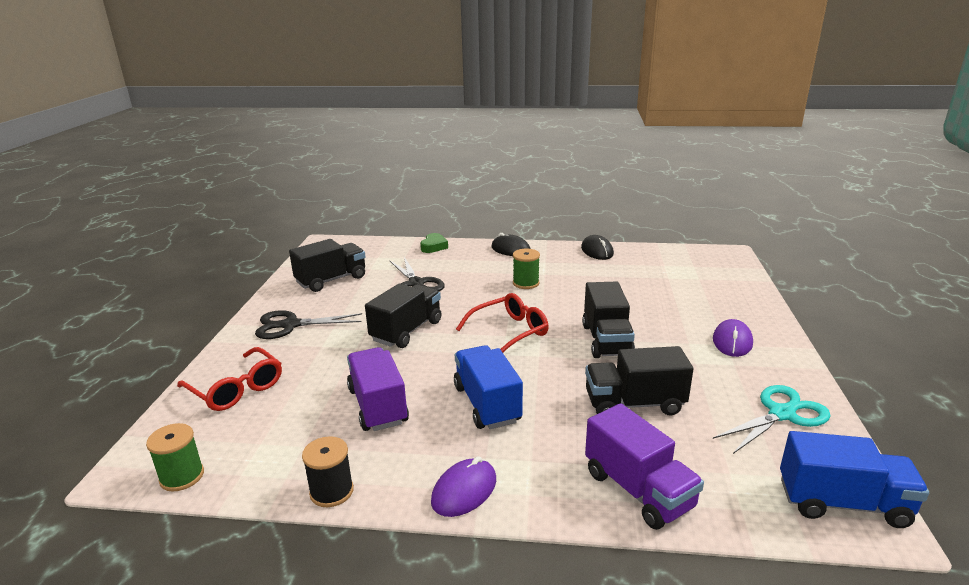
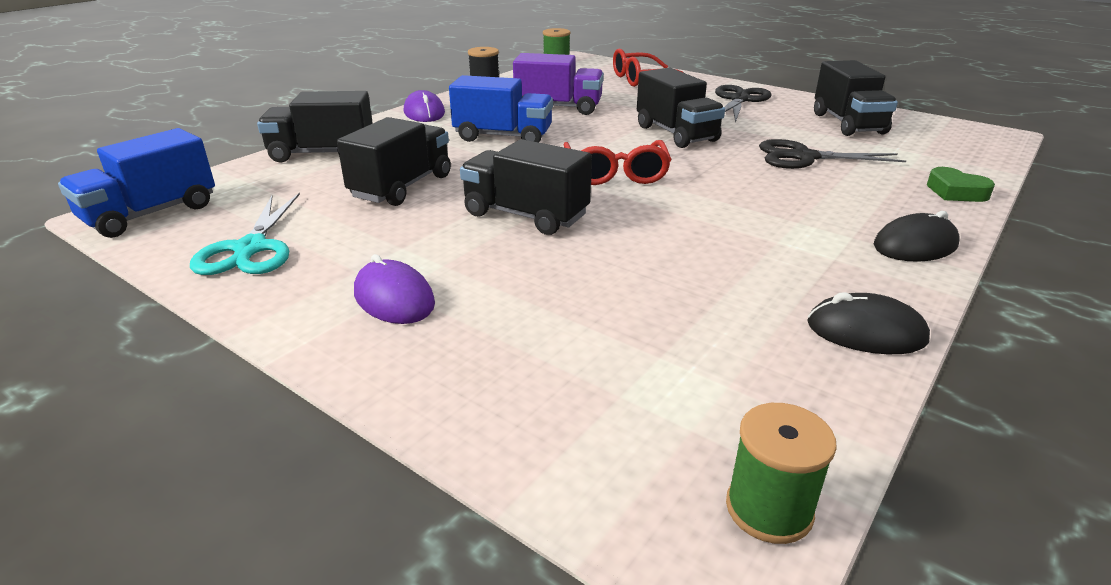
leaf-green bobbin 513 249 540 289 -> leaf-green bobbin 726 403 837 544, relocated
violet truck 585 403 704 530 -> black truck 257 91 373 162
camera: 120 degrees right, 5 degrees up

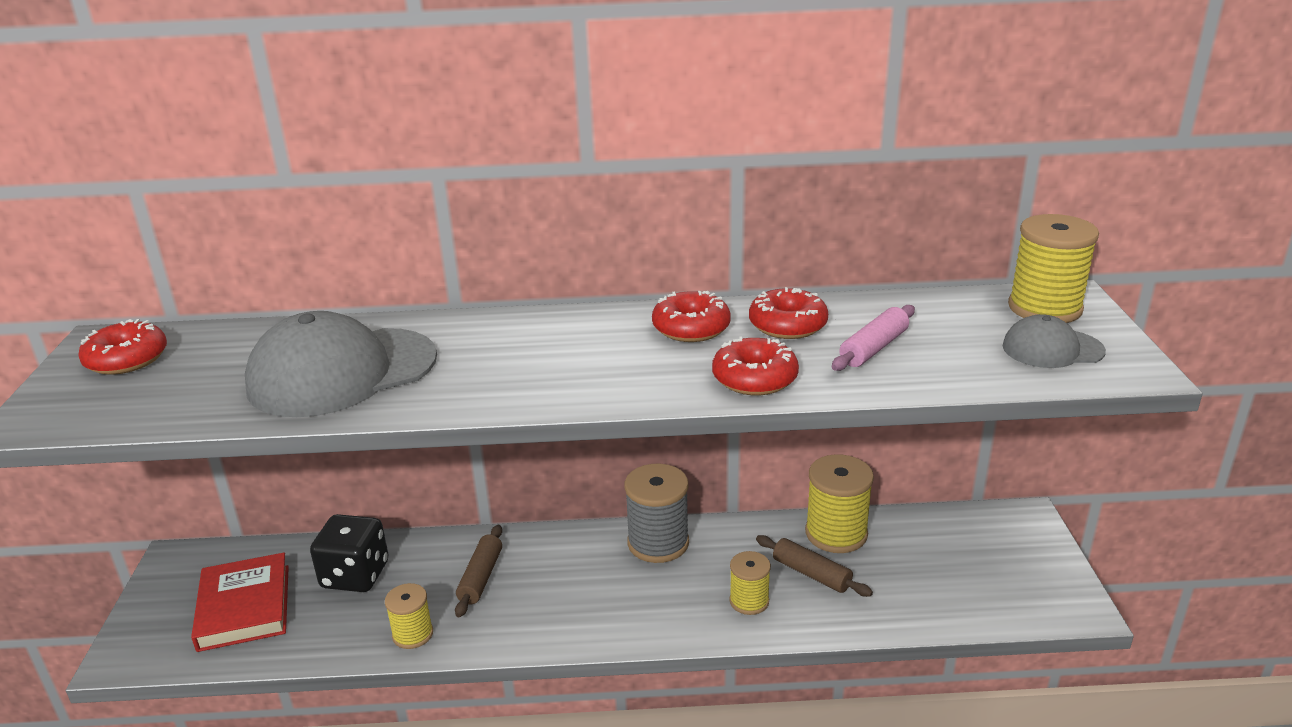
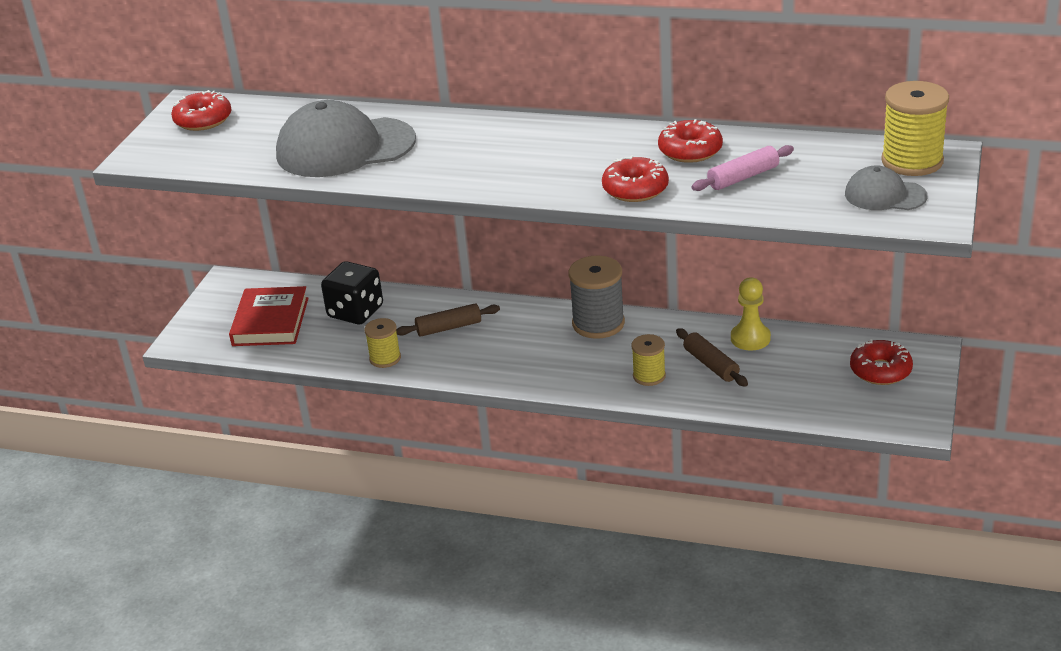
brown rolling pin 455 525 502 617 -> brown rolling pin 396 303 500 337, 45 degrees clockwise
red doughnut 652 291 731 342 -> red doughnut 850 339 913 385, relocated
golden bobbin 805 454 874 553 -> golden pawn 731 277 771 350
camera: 20 degrees right, 5 degrees up

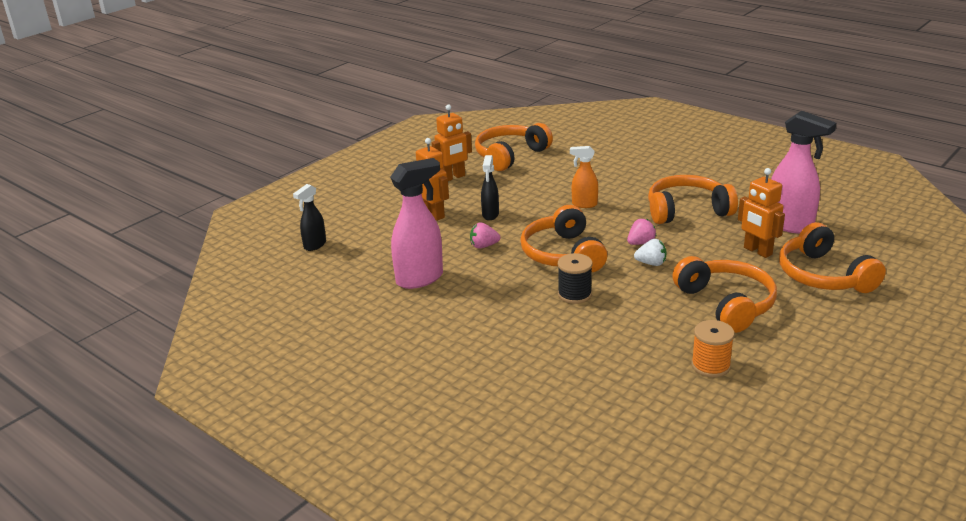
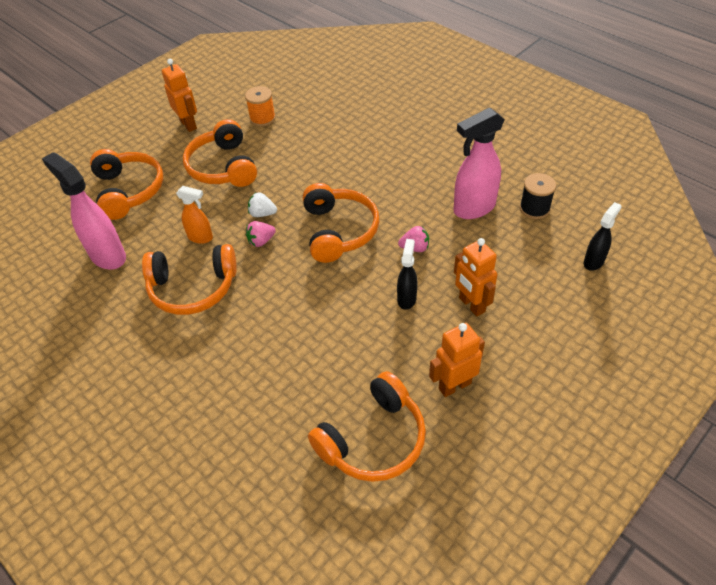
black bobbin 558 253 593 304 -> black bobbin 520 173 556 219, relocated
orange-coloured spray cleaner 570 146 598 208 -> orange-coloured spray cleaner 176 186 213 244, relocated
orange-coloured robot 738 168 785 258 -> orange-coloured robot 162 59 197 132, relocated
camera: 175 degrees left, 20 degrees up

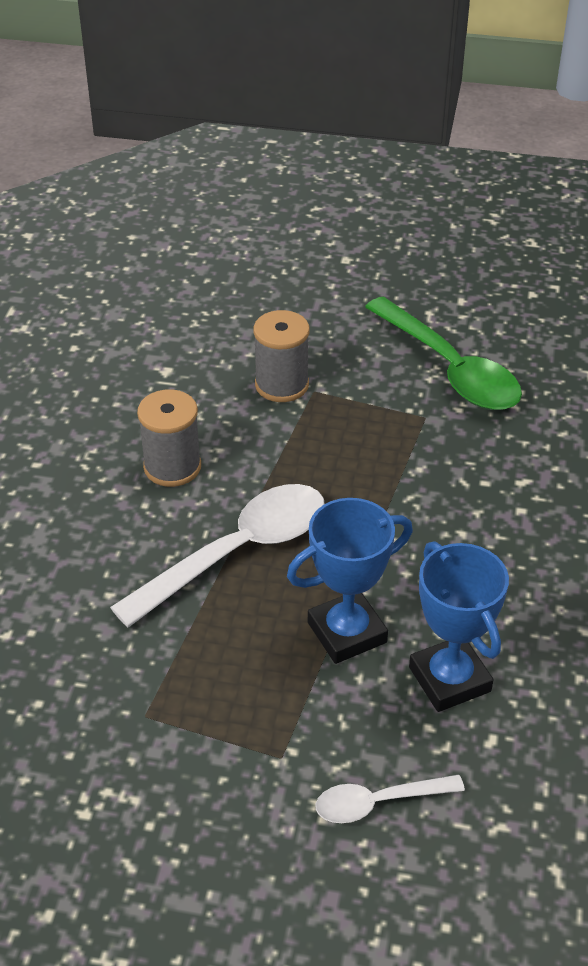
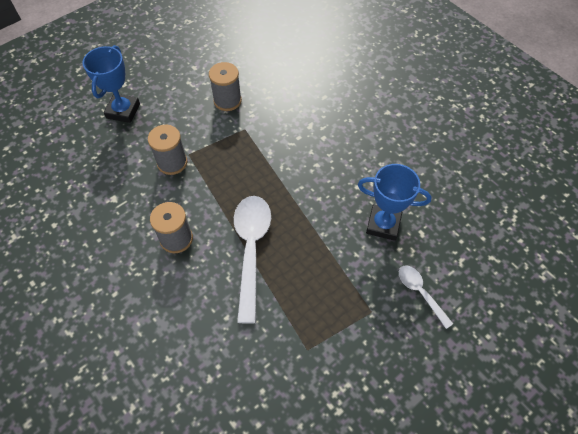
royal blue prize cup 287 498 413 664 -> royal blue prize cup 82 45 140 123, relocated
snow-white teaspoon 316 774 465 823 -> snow-white teaspoon 399 266 453 329, 120 degrees clockwise
leaf-green teaspoon 365 296 522 410 -> ash-grey bobbin 209 62 242 111
camera: 50 degrees left, 15 degrees up

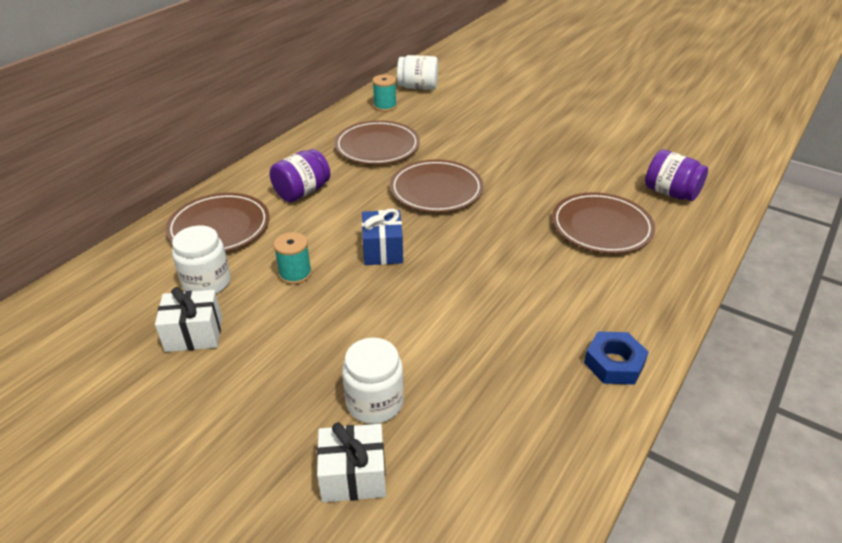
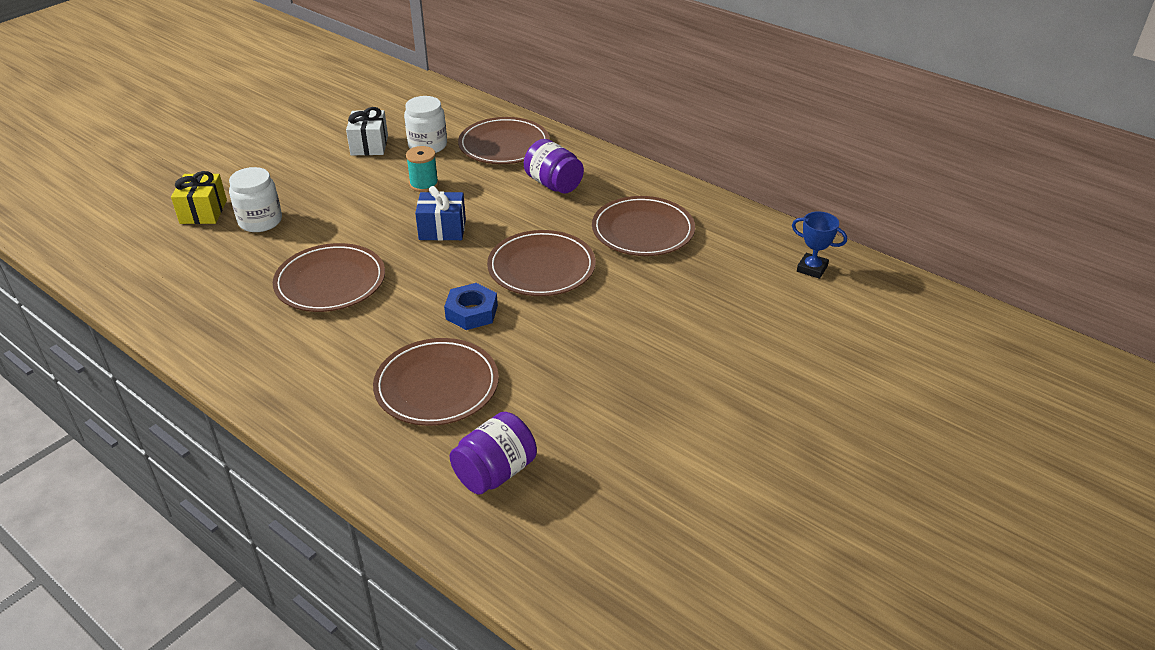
snow-white wrapped gift 317 422 386 503 -> golden wrapped gift 171 171 227 224
teal bobbin 372 74 397 112 -> none
snow-white jam jar 397 55 438 90 -> royal blue prize cup 792 211 847 279
royal blue hex nut 584 332 649 384 -> royal blue hex nut 444 283 498 330, relocated
none -> brown dinner plate 273 243 385 312
camera: 95 degrees right, 0 degrees up

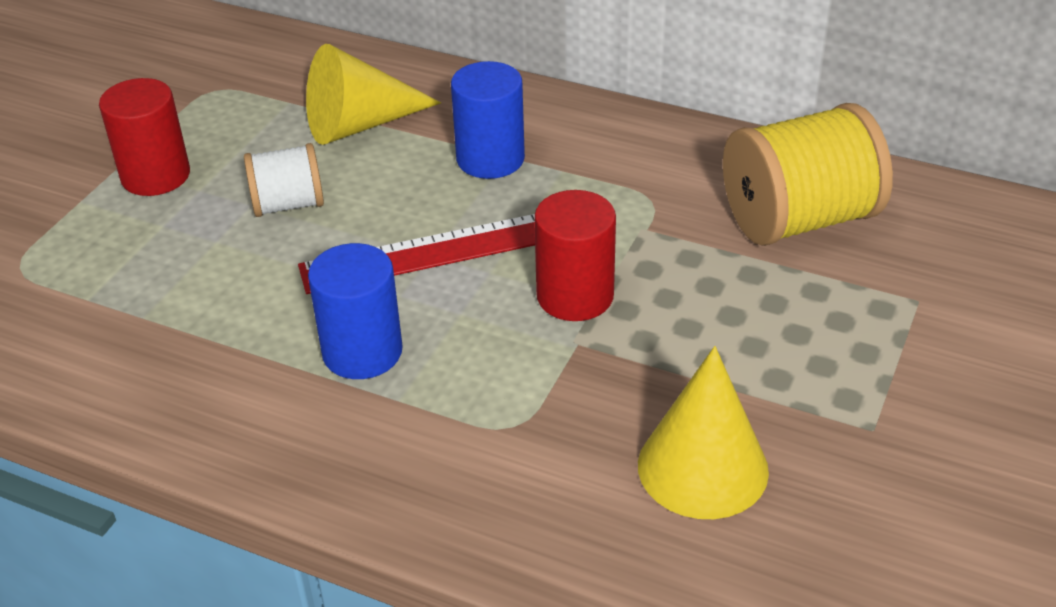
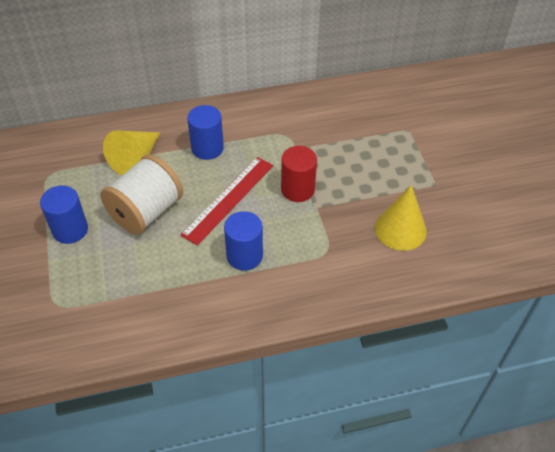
red solid cylinder 99 78 190 196 -> royal blue solid cylinder 40 185 88 244
snow-white bobbin 244 143 324 217 -> snow-white bobbin 100 154 183 235, x1.78
golden bobbin 723 103 893 246 -> none
camera: 40 degrees left, 10 degrees up

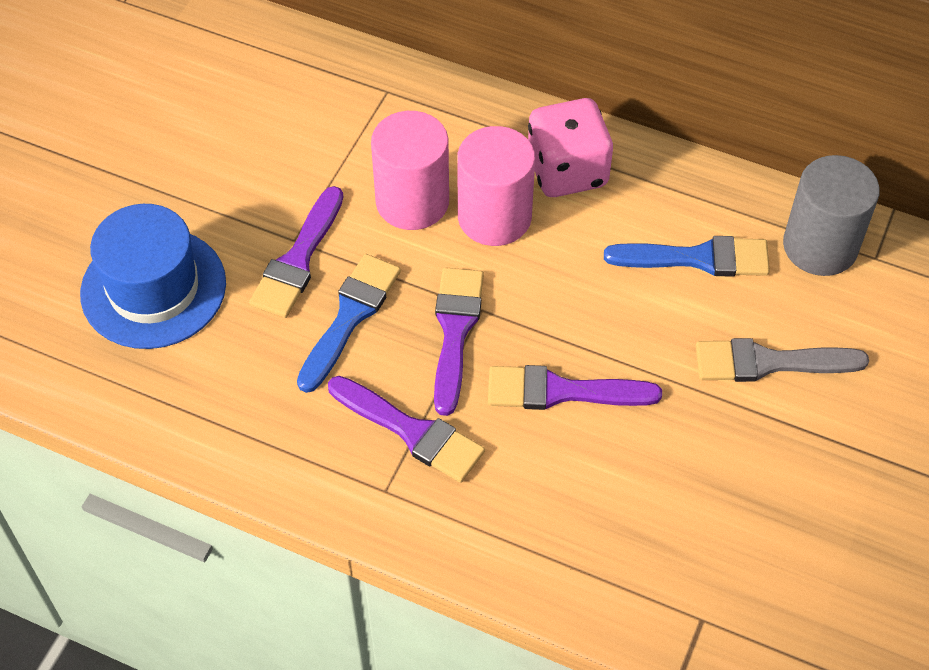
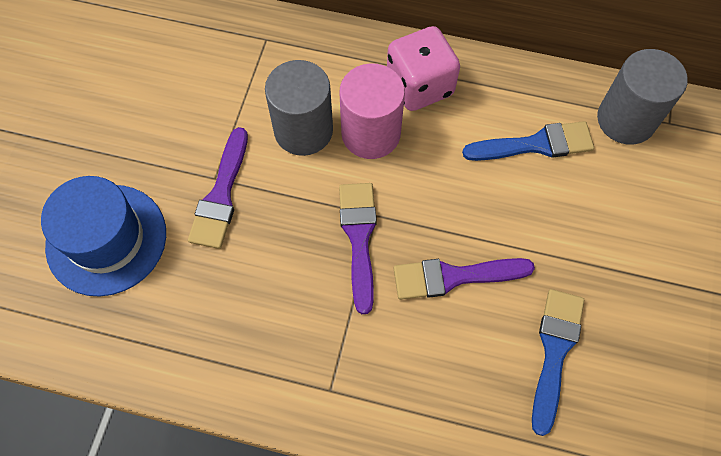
royal blue brush 297 254 401 393 -> royal blue brush 532 289 584 436, relocated
violet brush 328 376 485 483 -> none
rosy solid cylinder 371 111 449 230 -> ash-grey solid cylinder 265 60 333 156
ash-grey brush 696 338 869 382 -> none
camera: 10 degrees left, 10 degrees up

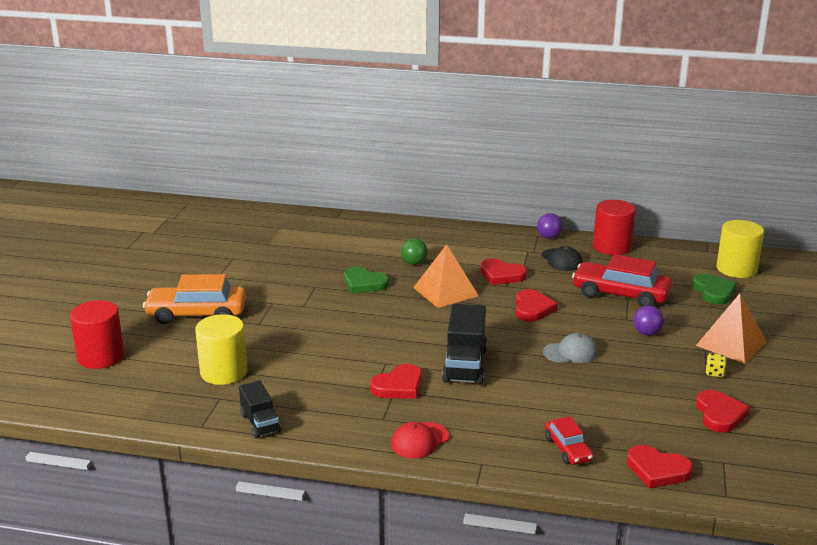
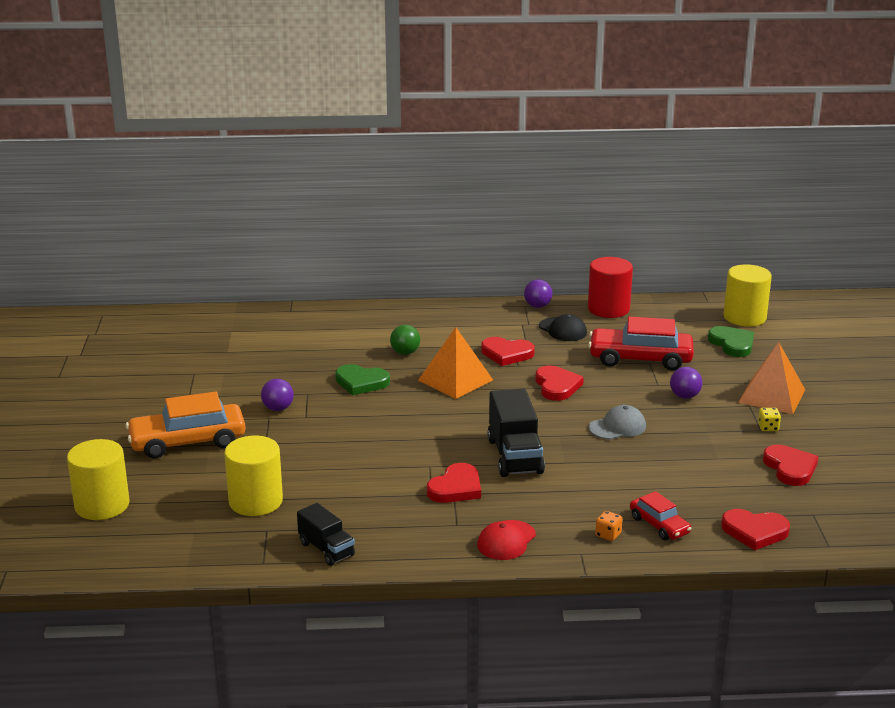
red solid cylinder 70 300 124 369 -> golden solid cylinder 67 439 130 520
none -> violet ball 261 379 294 411
none -> orange-coloured game die 595 511 623 541
camera: 15 degrees left, 0 degrees up

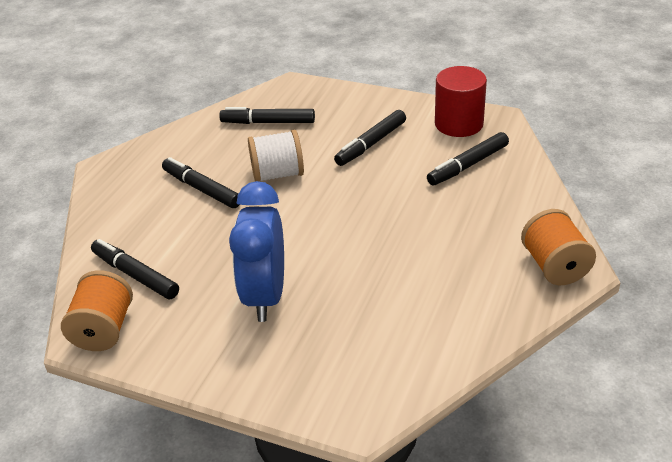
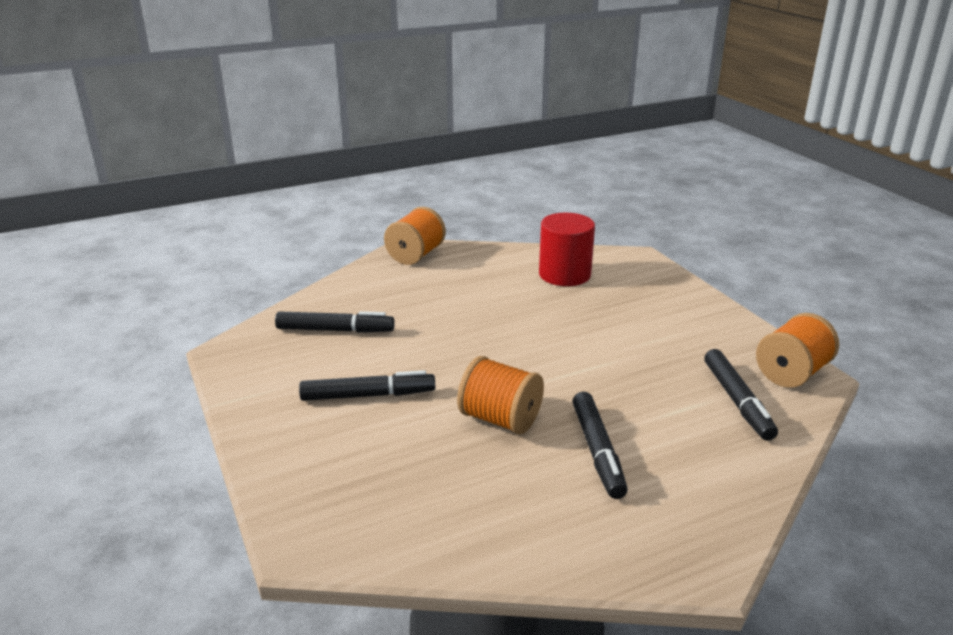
black marker 219 107 315 124 -> none
royal blue alarm clock 229 181 284 322 -> none
snow-white bobbin 248 130 304 182 -> orange-coloured bobbin 457 356 544 435
red solid cylinder 435 66 487 137 -> red solid cylinder 539 213 595 286, relocated
camera: 140 degrees left, 10 degrees down

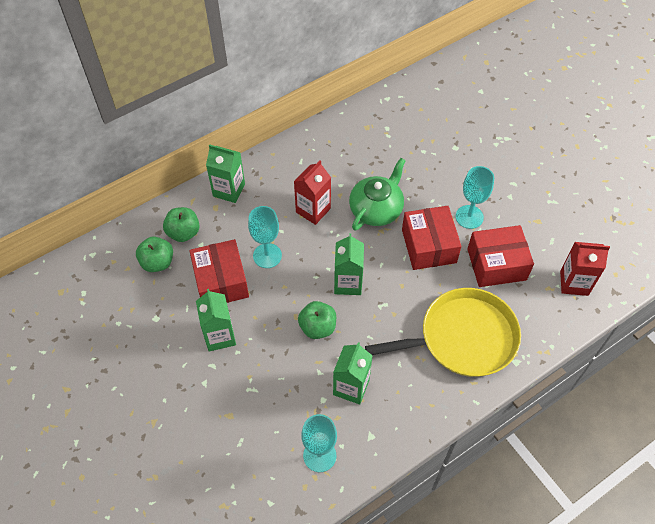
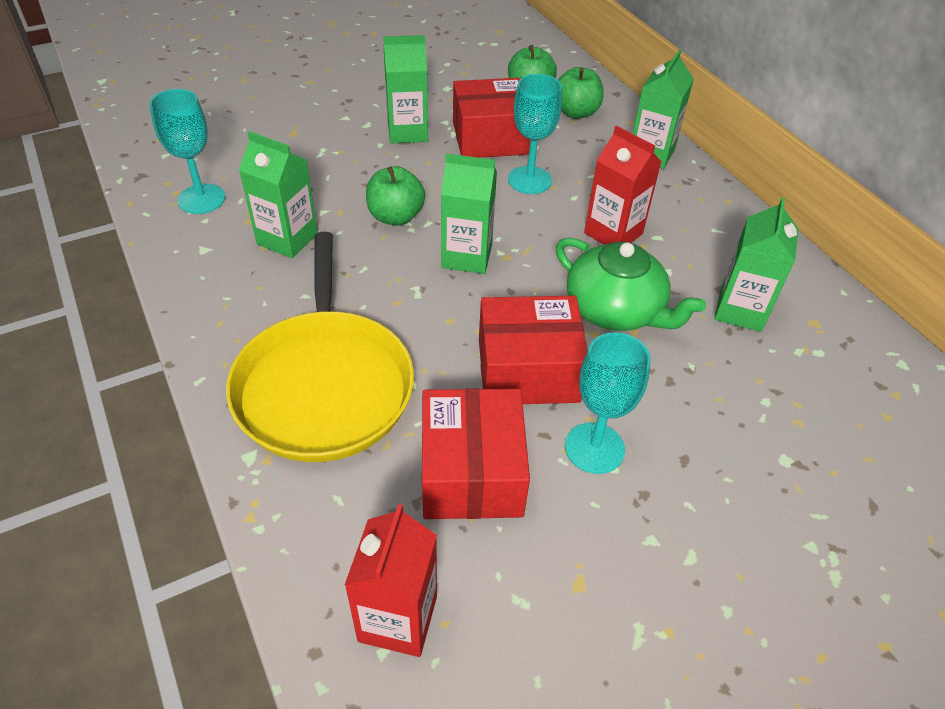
none -> leaf-green carton 714 197 799 332
camera: 95 degrees right, 10 degrees down

